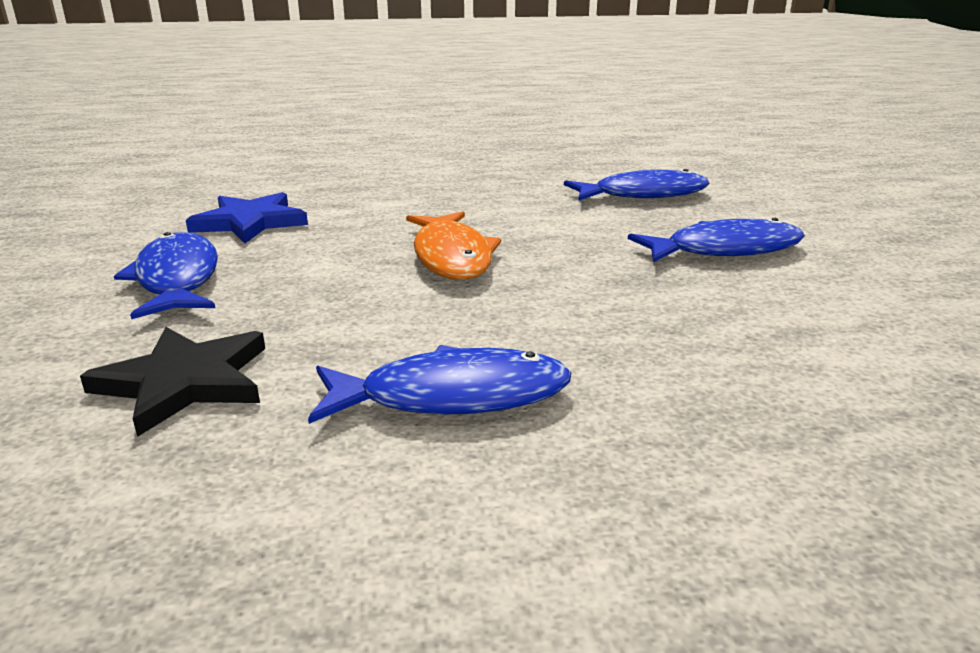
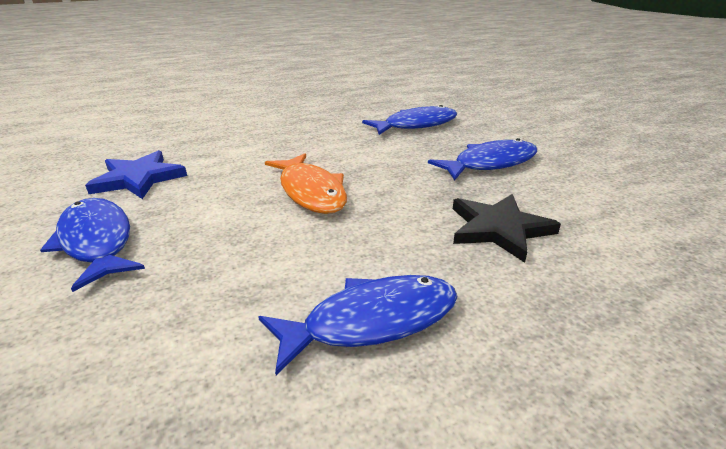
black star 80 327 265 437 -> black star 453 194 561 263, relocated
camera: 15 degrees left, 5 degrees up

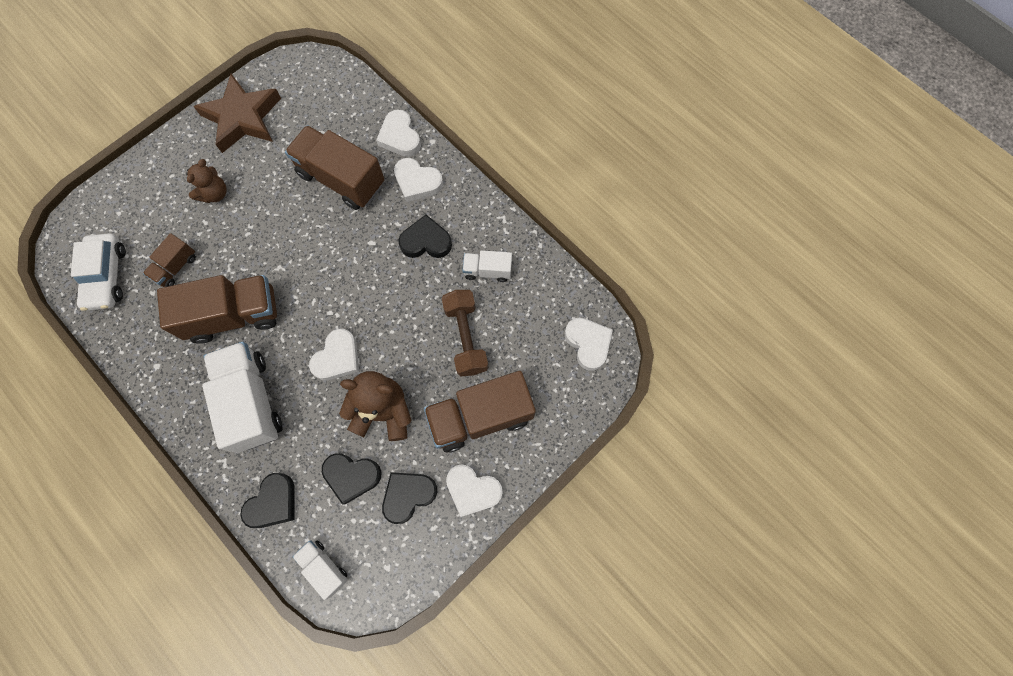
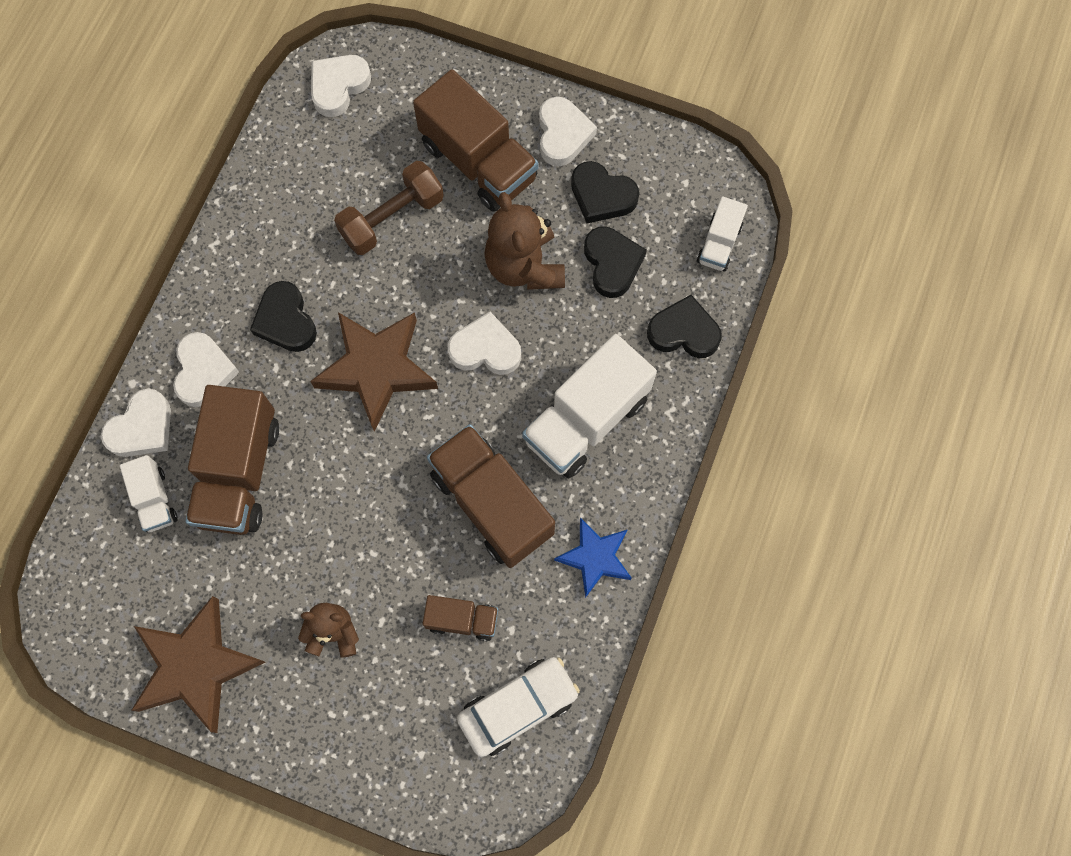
snow-white truck 462 250 512 282 -> snow-white truck 120 455 178 532, relocated
none -> brown star 310 312 438 432
none -> royal blue star 554 517 632 598
camera: 115 degrees left, 0 degrees up

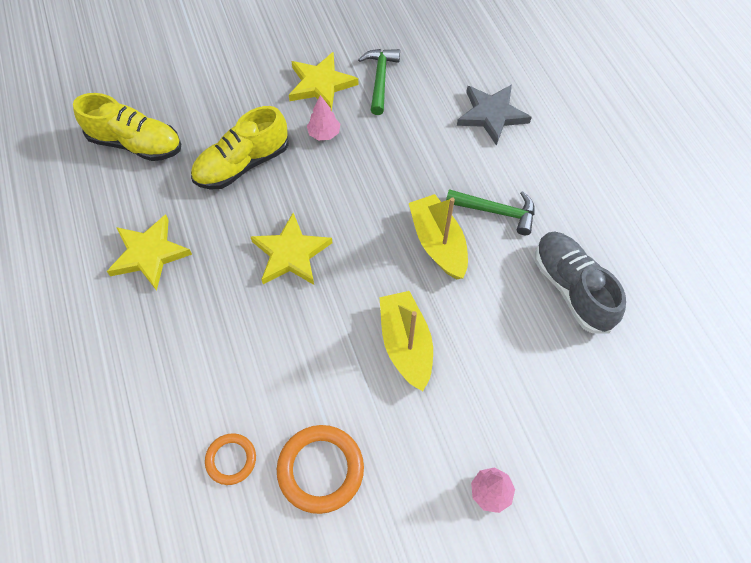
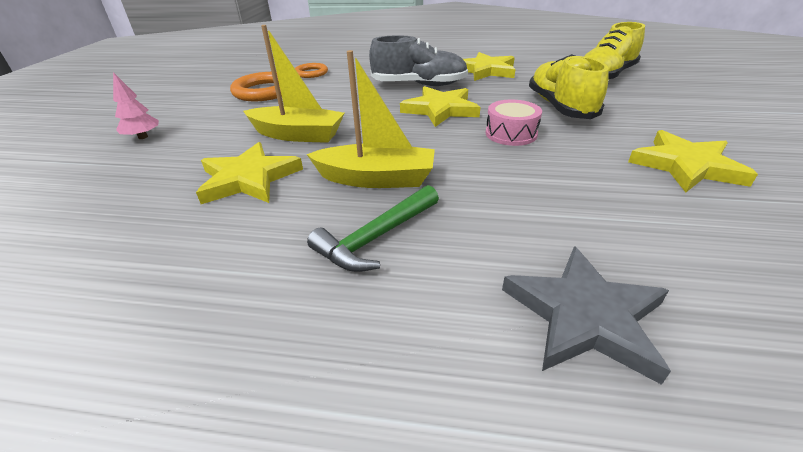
rosy tree 307 95 340 141 -> none
leaf-green claw hammer 358 49 400 115 -> none
ash-grey sneaker 535 231 626 333 -> ash-grey sneaker 369 35 468 86, relocated
none -> golden star 196 142 303 204
none -> rosy snare drum 486 100 542 146
camera: 120 degrees right, 25 degrees down

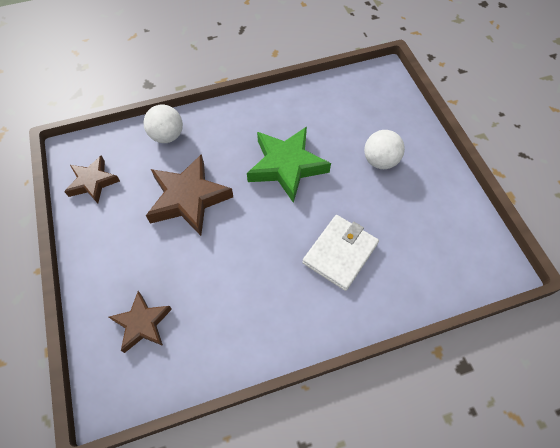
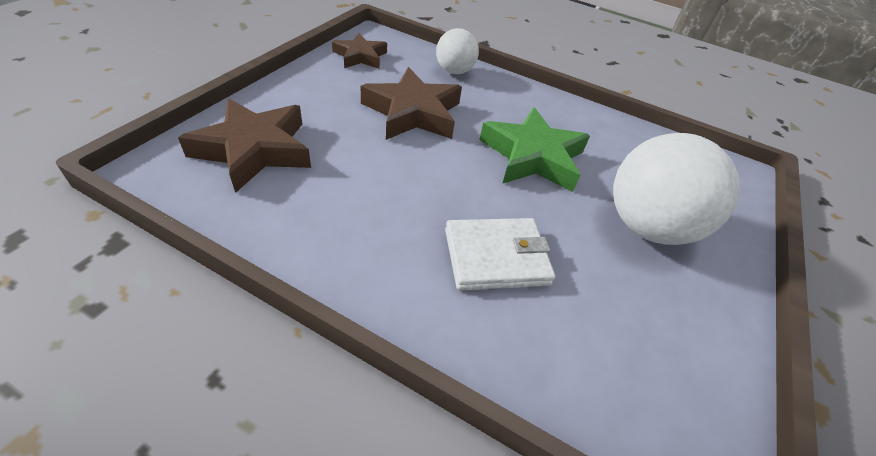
brown star 109 291 172 353 -> brown star 178 98 311 193, x1.63
snow-white ball 364 130 405 169 -> snow-white ball 613 133 740 245, x1.79
camera: 40 degrees right, 15 degrees down

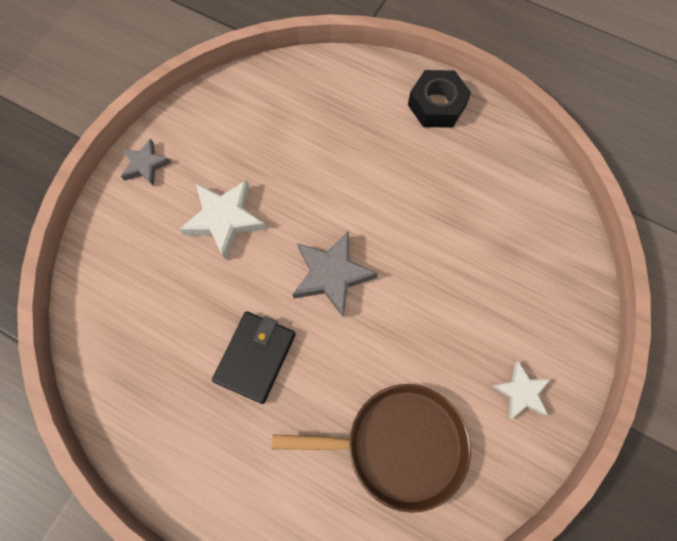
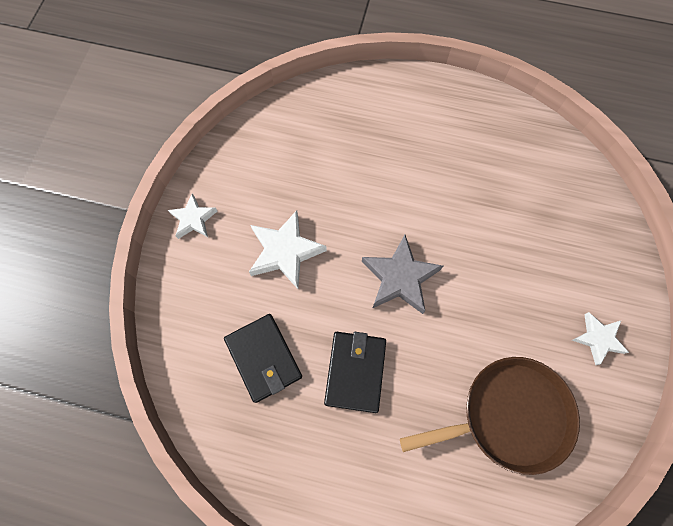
ash-grey star 121 139 171 186 -> snow-white star 168 193 218 239
black hex nut 408 70 471 128 -> none
none -> black wallet 224 314 302 403
camera: 15 degrees left, 0 degrees up

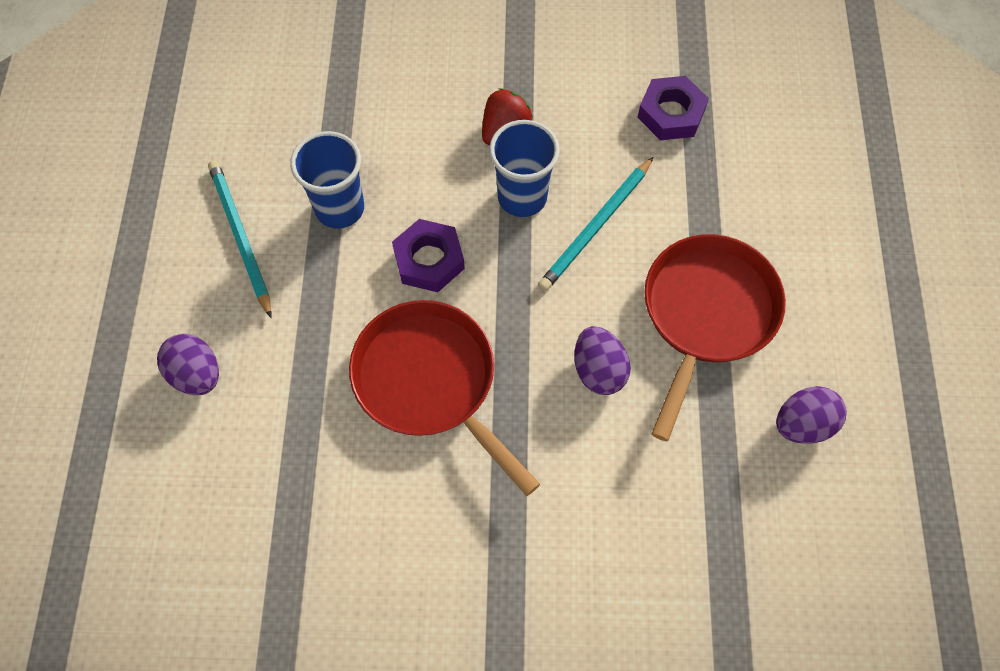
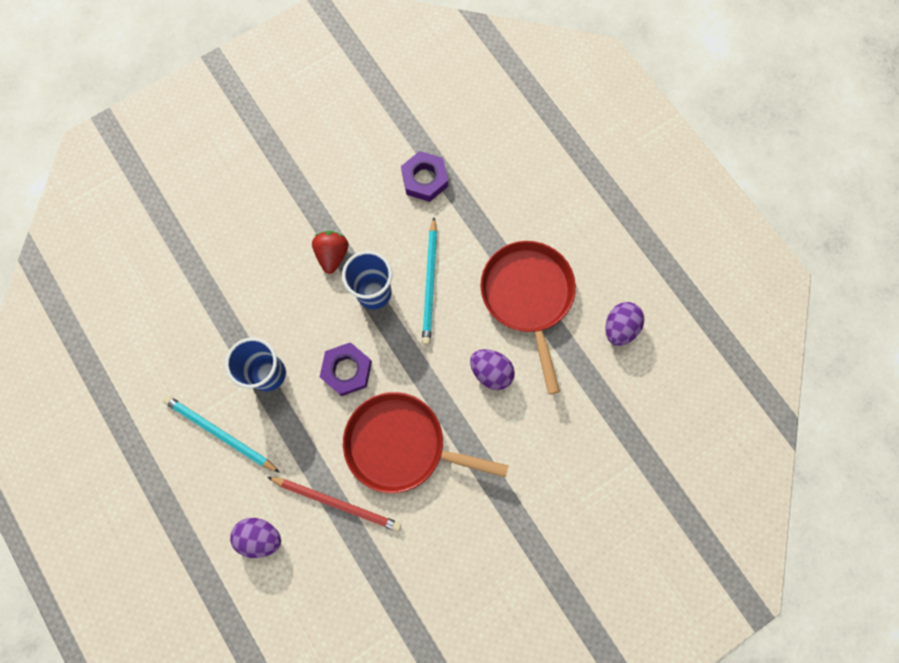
none -> red wooden pencil 267 477 401 532
camera: 35 degrees left, 10 degrees up

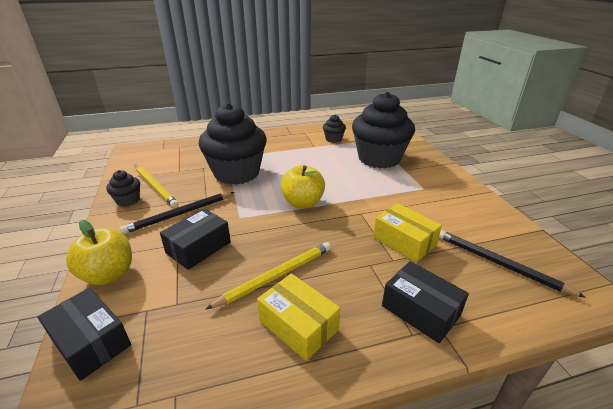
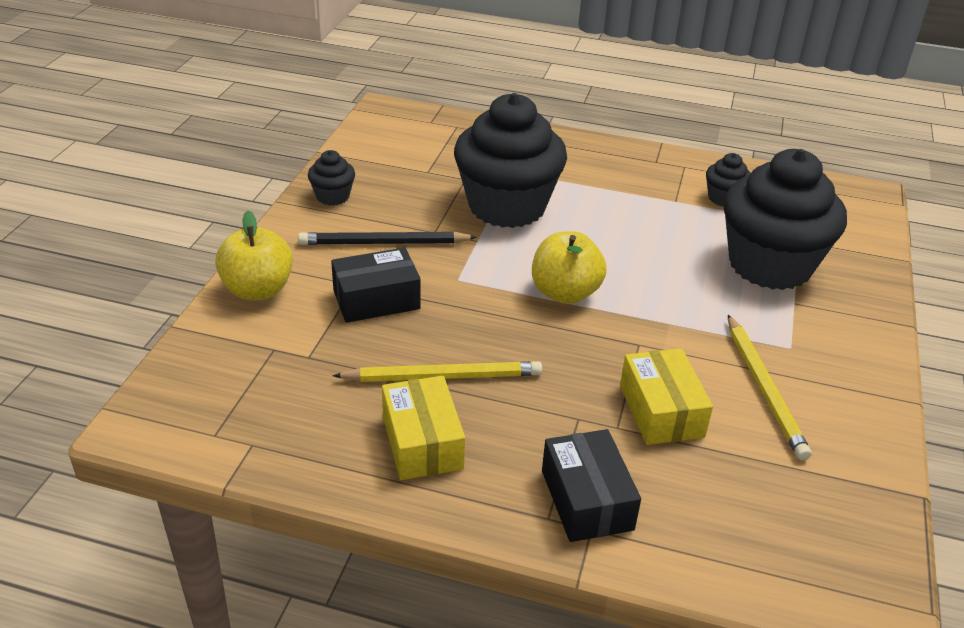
black box 38 288 131 381 -> none
golden wooden pencil 135 164 179 208 -> golden wooden pencil 728 315 811 460, relocated
black wooden pencil 439 230 586 298 -> none
camera: 30 degrees right, 5 degrees up

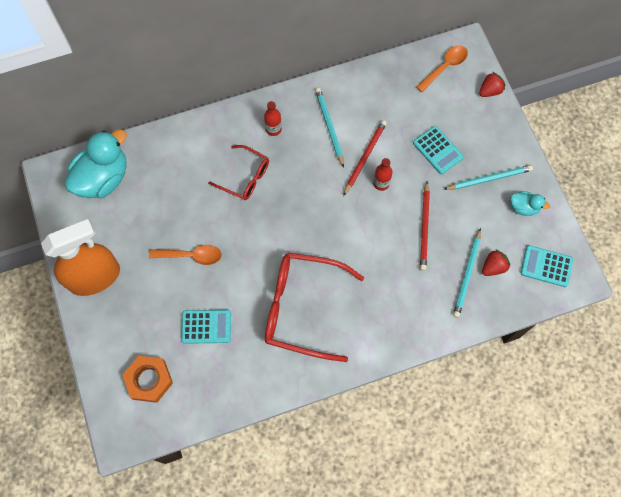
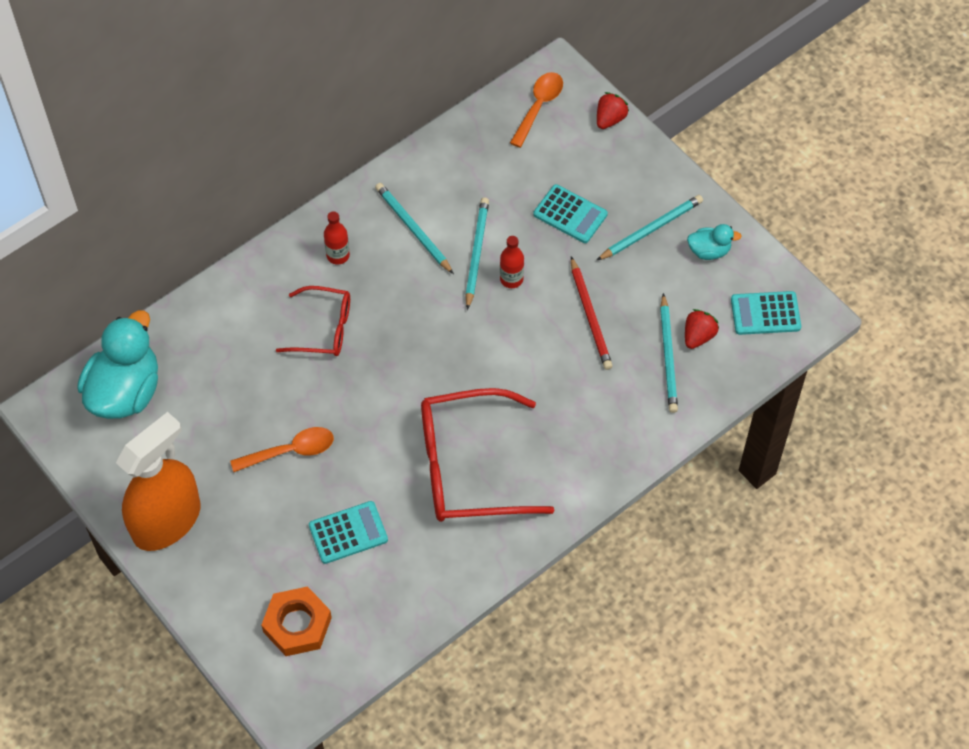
red wooden pencil 343 120 387 196 -> teal wooden pencil 465 198 489 310
camera: 20 degrees left, 10 degrees down

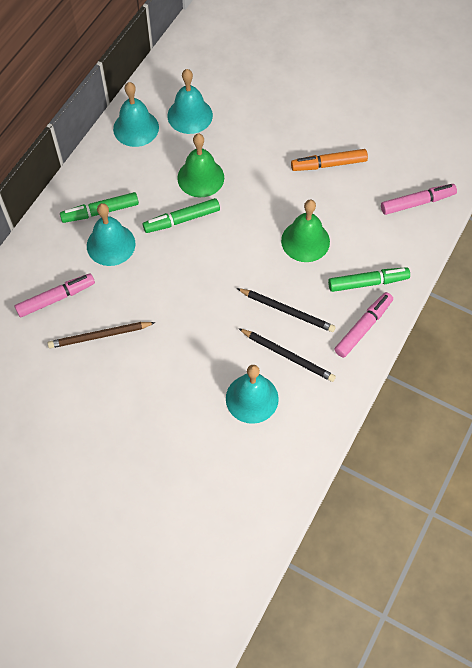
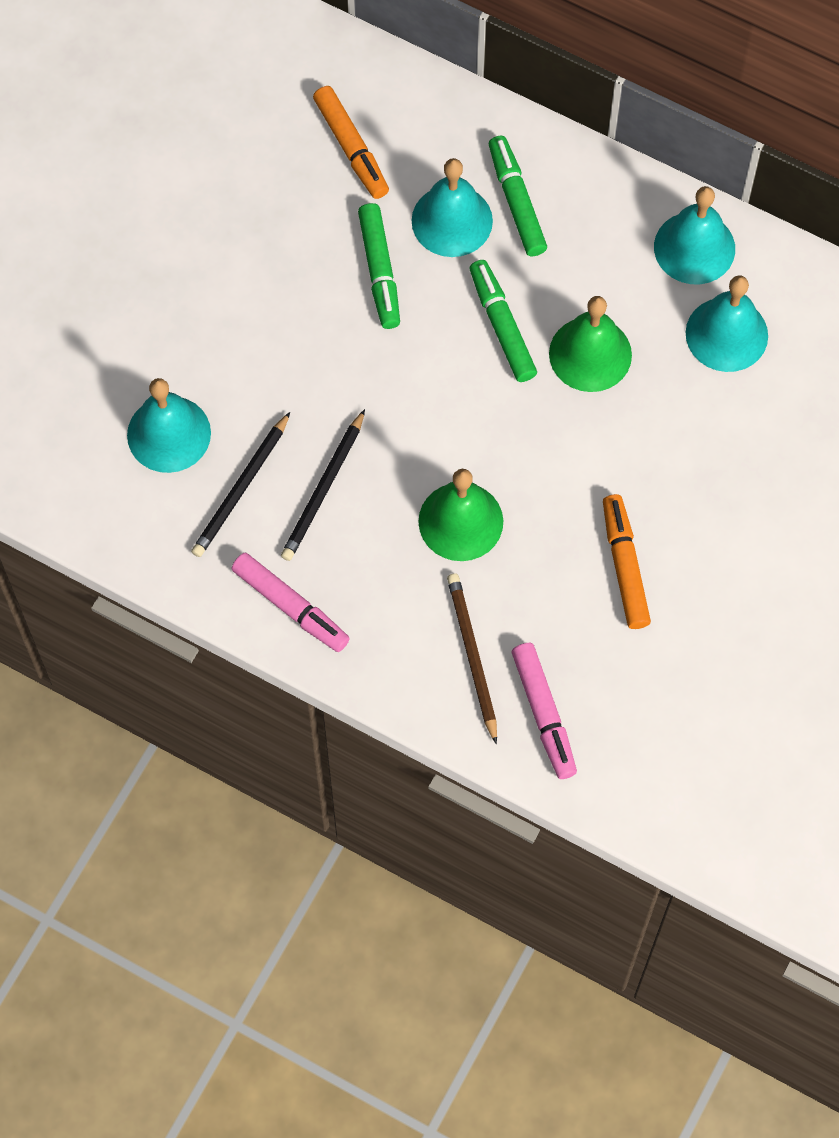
rosy marker 15 274 95 317 -> orange-coloured marker 313 86 389 199
brown wooden pencil 47 322 156 349 -> brown wooden pencil 447 573 497 745, relocated
leaf-green marker 328 267 410 292 -> leaf-green marker 358 203 400 329, relocated
camera: 90 degrees right, 5 degrees up

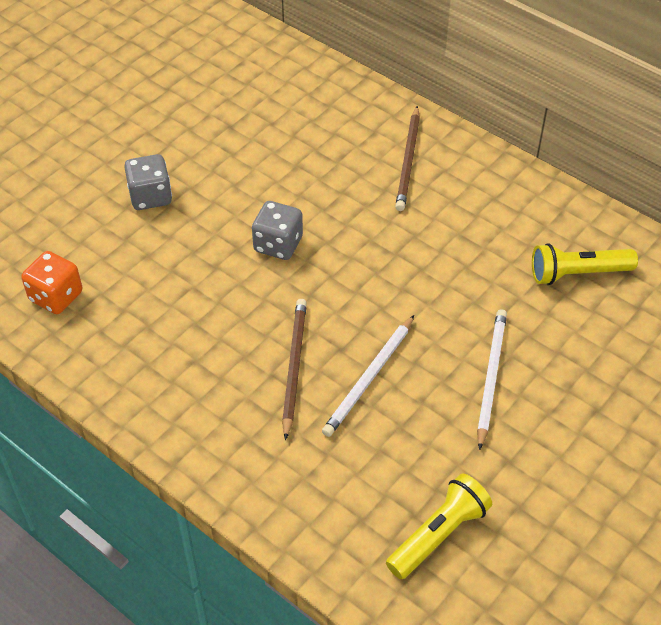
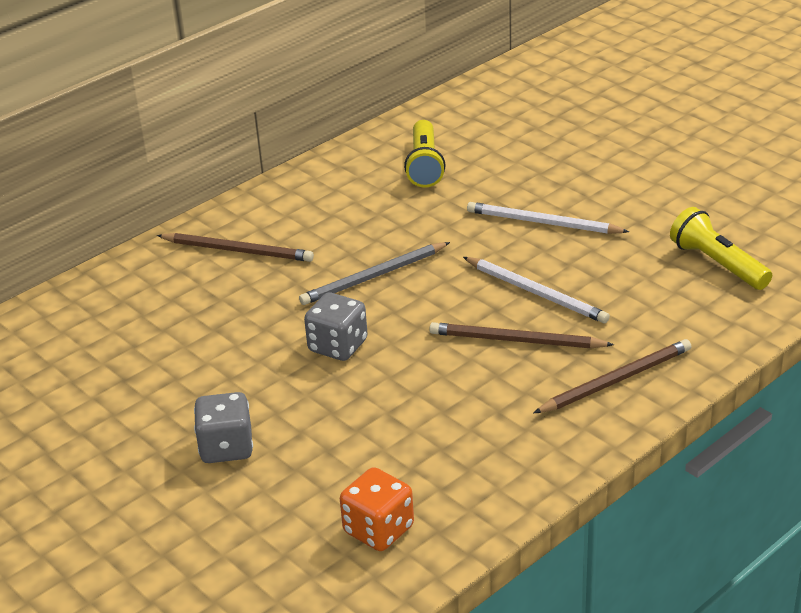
none -> ash-grey wooden pencil 299 242 450 305
none -> brown wooden pencil 534 339 691 413
camera: 80 degrees left, 15 degrees down

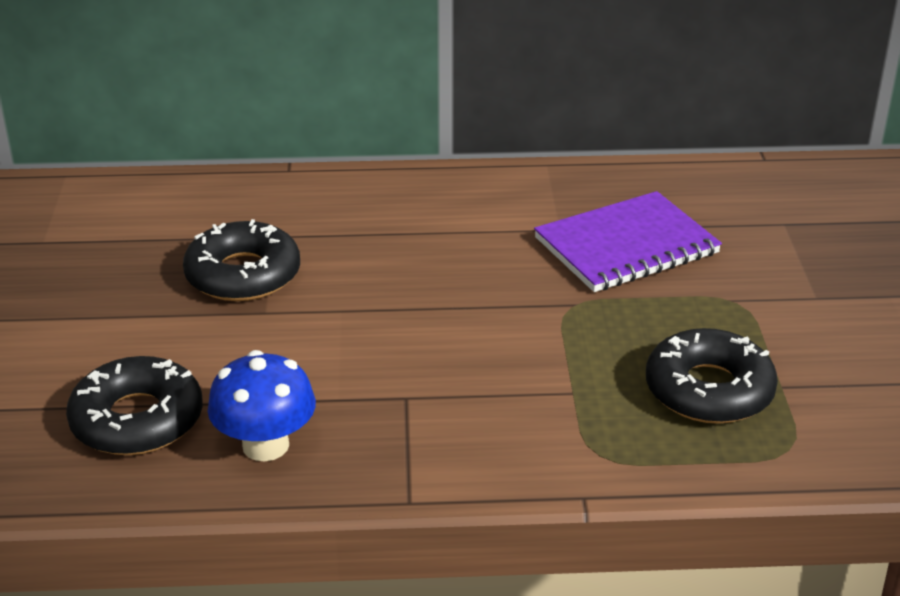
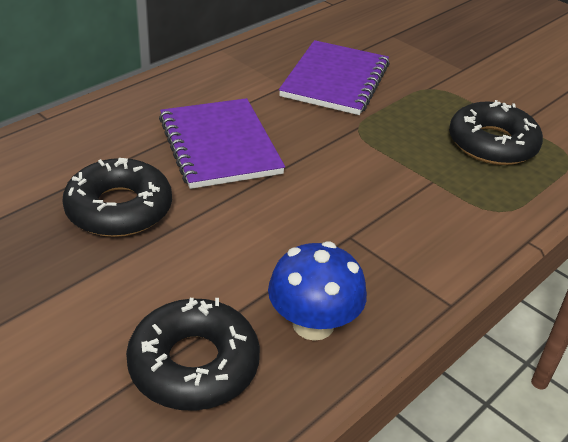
none -> violet notepad 159 98 285 189
camera: 45 degrees left, 5 degrees up

